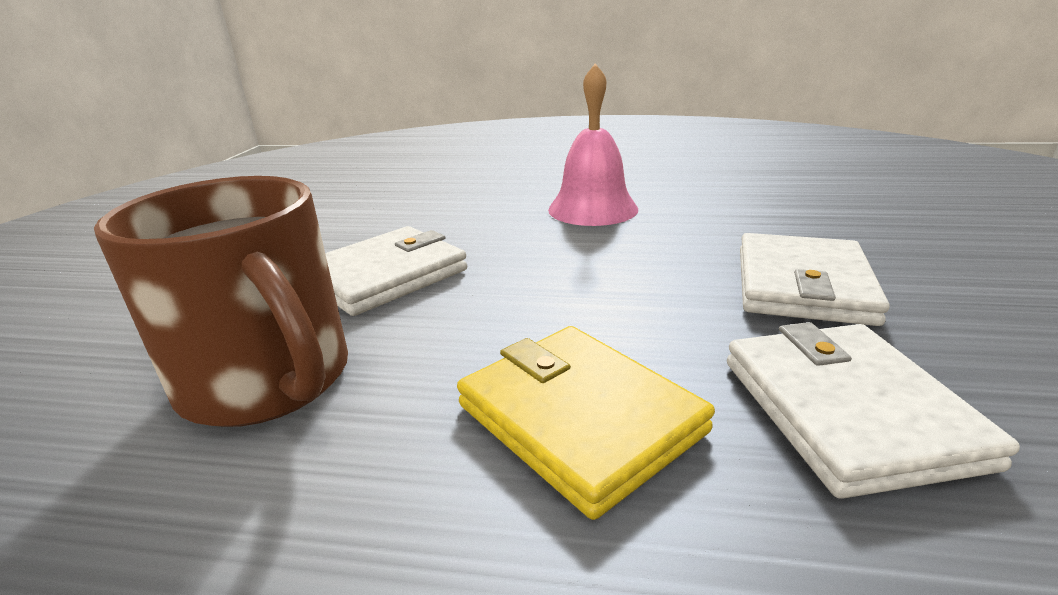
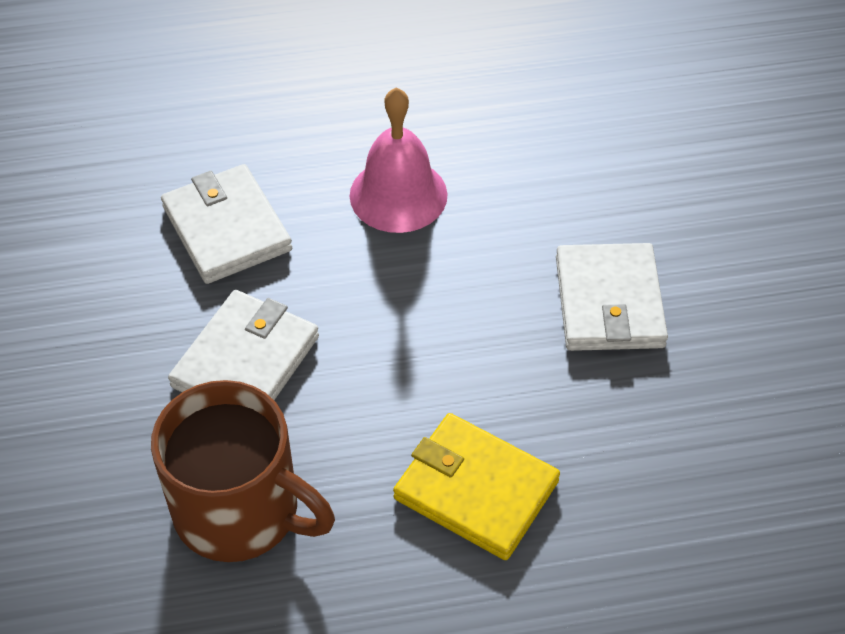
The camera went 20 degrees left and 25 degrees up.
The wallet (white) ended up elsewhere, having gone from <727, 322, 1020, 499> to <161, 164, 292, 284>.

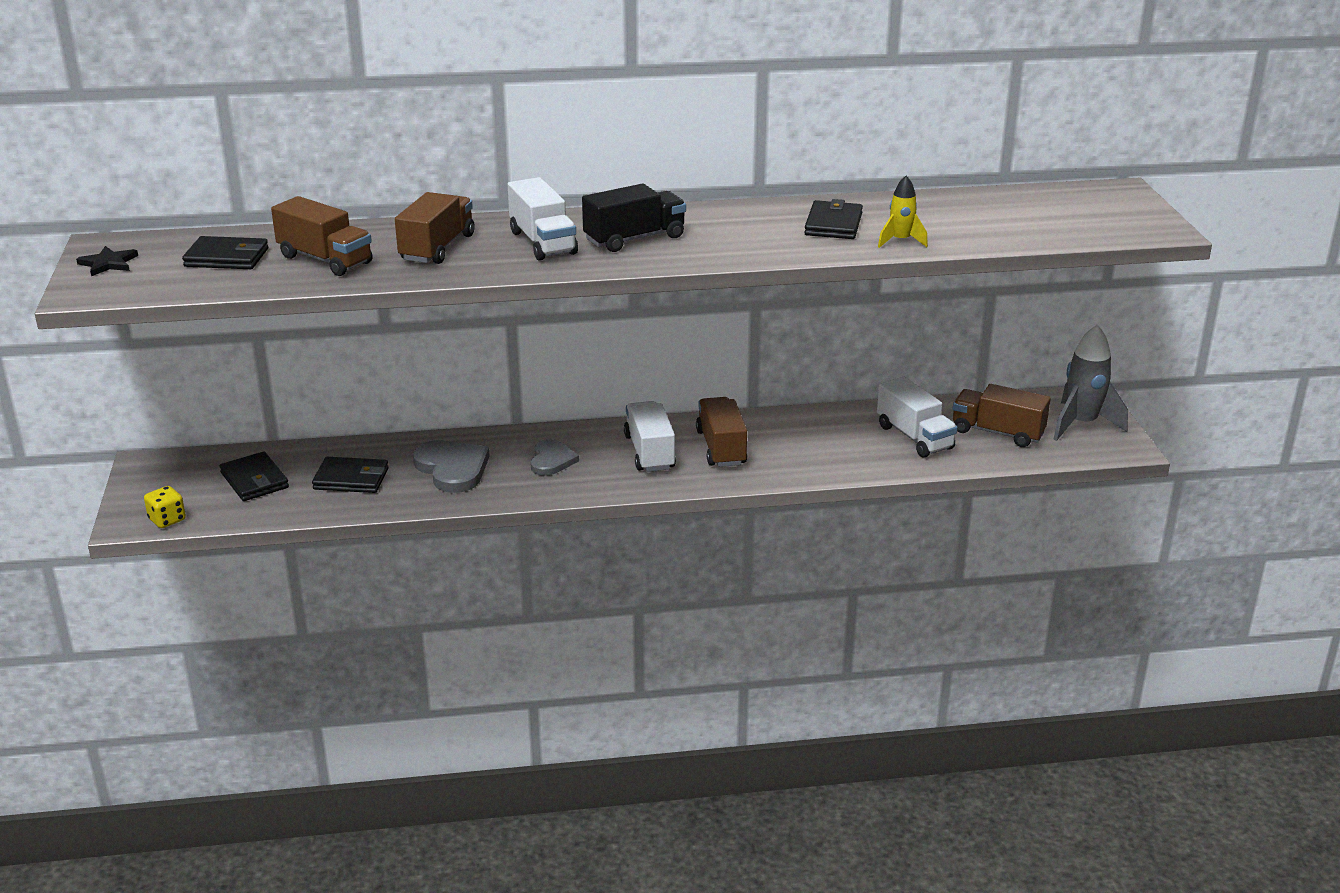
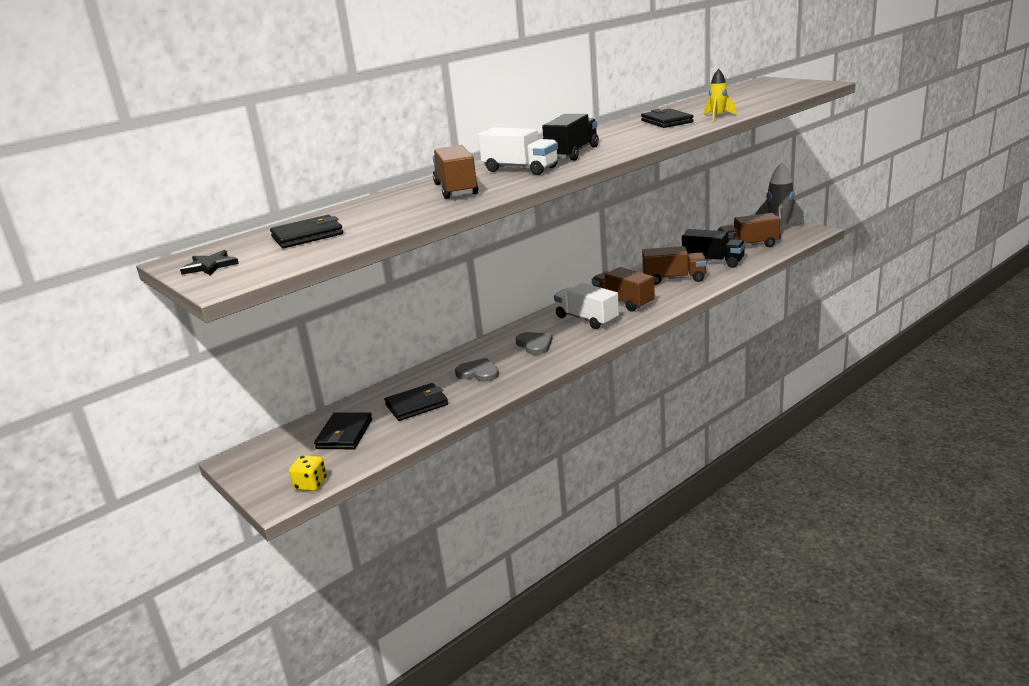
The camera went 30 degrees left and 5 degrees down.
The truck (brown) ended up elsewhere, having gone from <271, 196, 372, 276> to <642, 246, 707, 285>.
What was the truck (white) at <877, 377, 958, 458> turned into the truck (jet-black) at <682, 229, 746, 268>.
The wallet (jet-black) at <220, 452, 289, 501> ended up facing another way, 75 degrees clockwise from before.
The size of the heart (grey) at <413, 440, 490, 493> changed by a factor of 0.66.

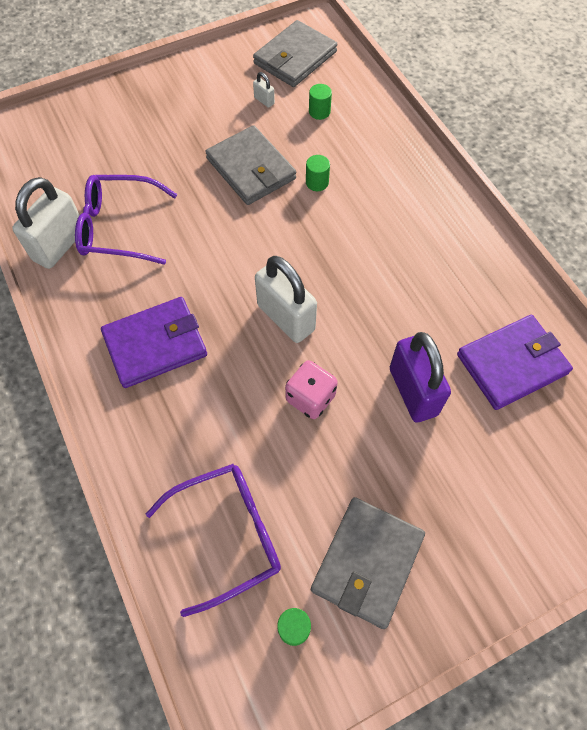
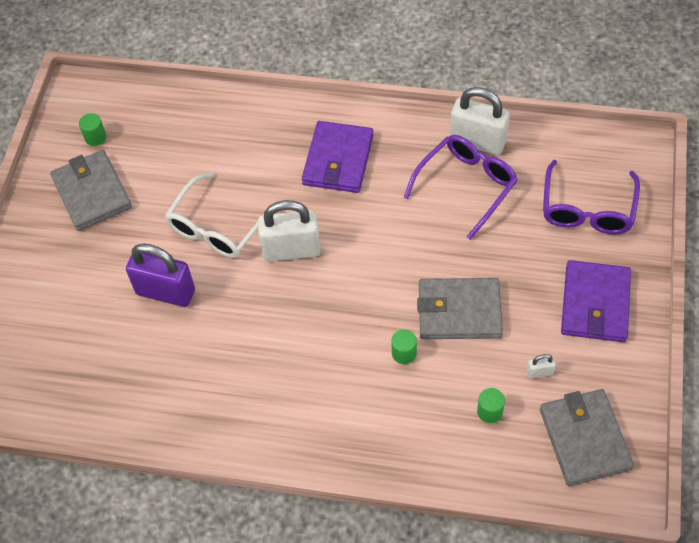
The camera went 130 degrees right and 5 degrees down.
The glasses (violet) ended up elsewhere, having gone from <146, 464, 281, 617> to <543, 160, 640, 235>.
The wallet (violet) ended up elsewhere, having gone from <457, 315, 573, 410> to <561, 260, 631, 342>.
Where the die (rosy) stood at <285, 360, 338, 419>, the glasses (white) came to stand at <165, 172, 264, 258>.
The padlock (white) at <12, 177, 79, 269> ended up facing another way, 45 degrees counterclockwise from before.

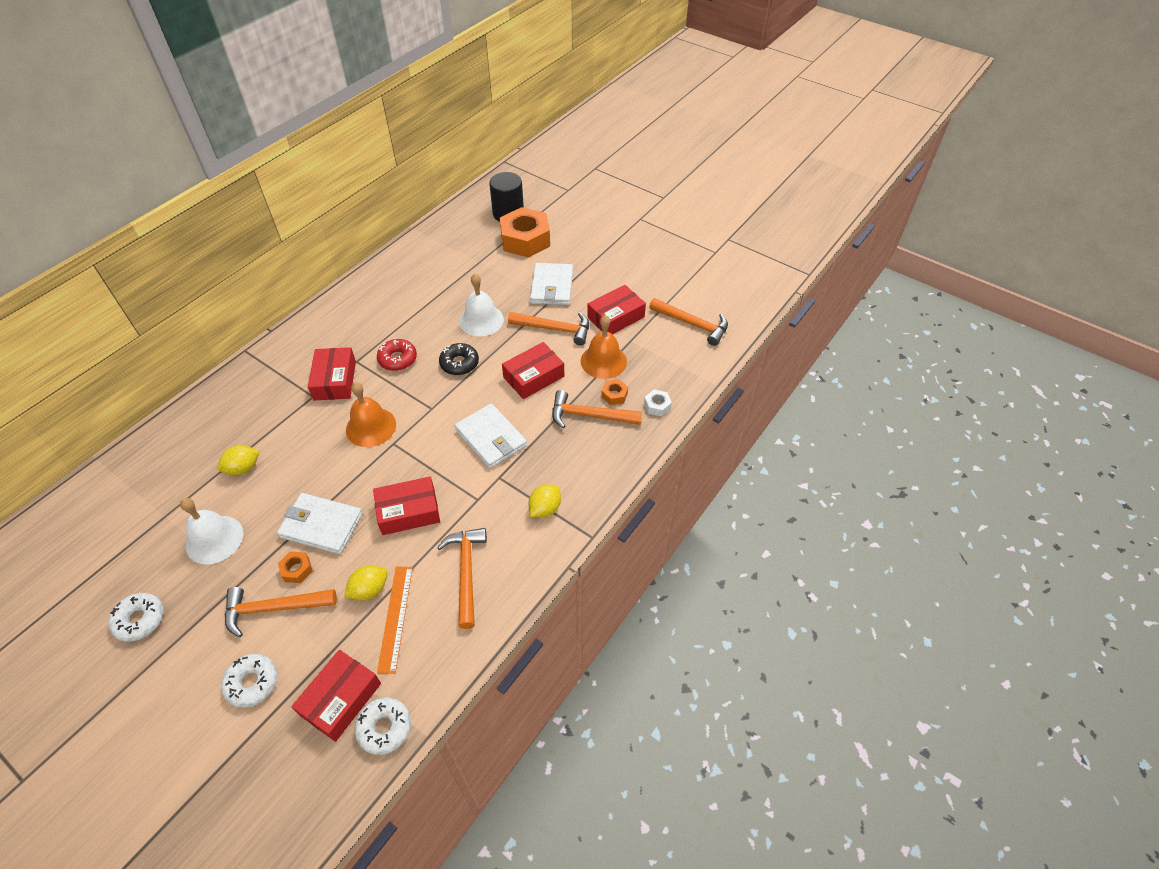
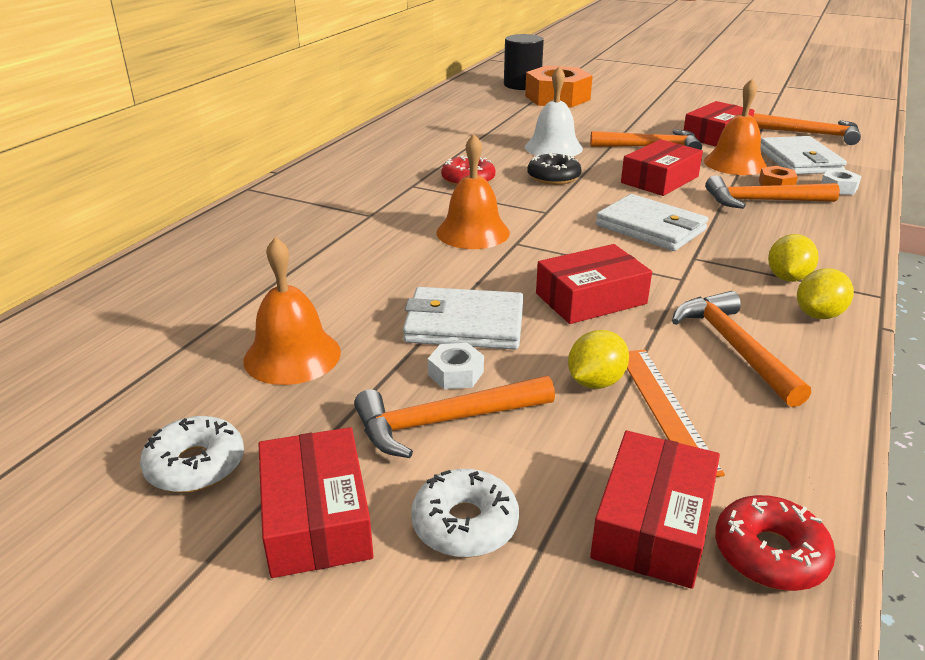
The camera went 10 degrees left and 20 degrees down.
The toy lemon (bright yellow) ended up elsewhere, having gone from <217, 445, 260, 475> to <797, 268, 854, 319>.
The box (crimson) ended up elsewhere, having gone from <308, 347, 356, 400> to <259, 427, 374, 578>.
The wallet (white) ended up elsewhere, having gone from <530, 263, 573, 305> to <761, 136, 847, 174>.
What was the school bell (white) at <180, 498, 243, 565> turned into the school bell (bright orange) at <243, 237, 341, 385>.
What was the hex nut (bright orange) at <278, 552, 313, 583> turned into the hex nut (white) at <428, 343, 484, 389>.
What was the donut (white) at <355, 697, 411, 755> turned into the donut (crimson) at <715, 495, 836, 591>.

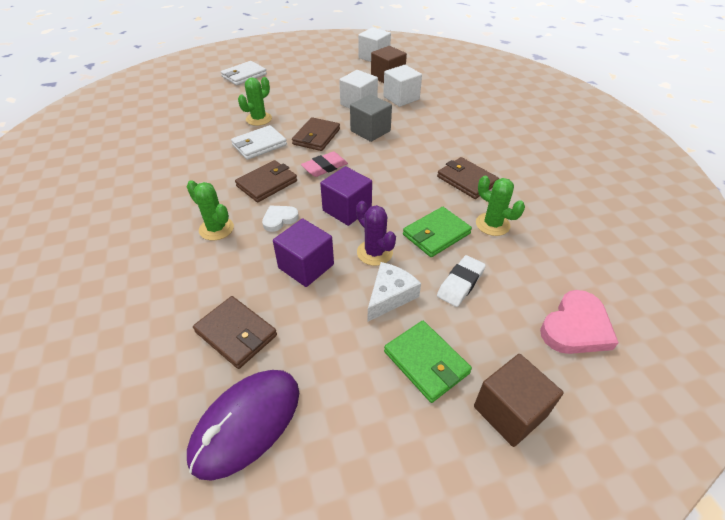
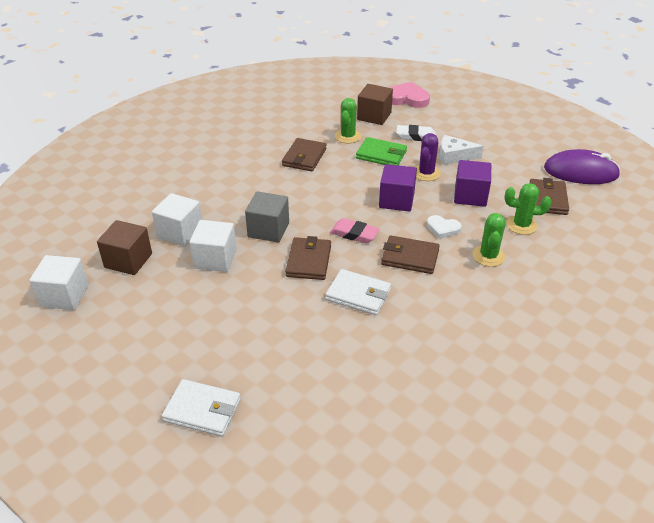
The camera went 120 degrees left and 5 degrees down.
The second view lost the wallet (green) at <384, 321, 472, 403>.
The prickly plant (green) ended up elsewhere, having gone from <238, 77, 272, 126> to <505, 183, 551, 235>.
The cube (brown) ended up elsewhere, having gone from <474, 354, 564, 447> to <357, 84, 393, 125>.
The wallet (brown) at <292, 117, 340, 151> ended up facing another way, 75 degrees counterclockwise from before.

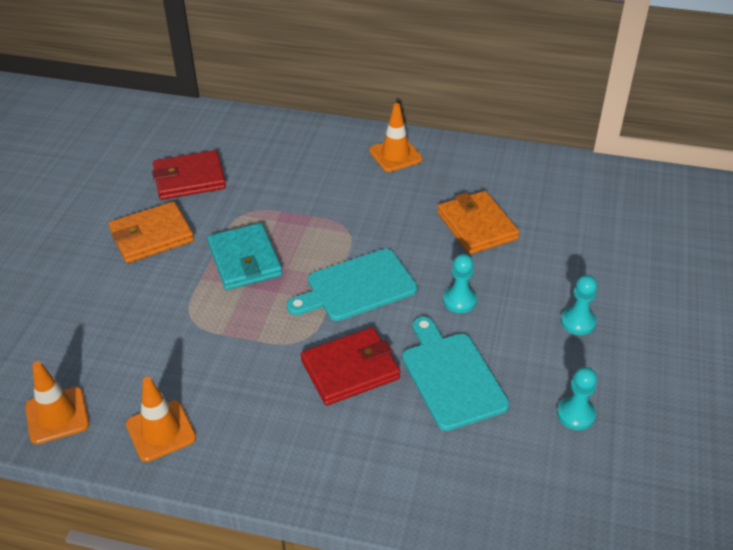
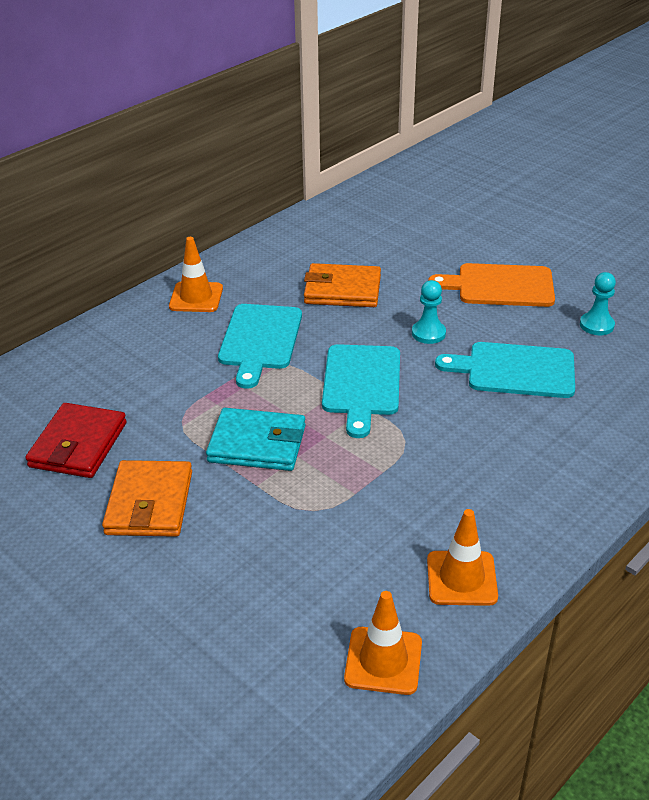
The camera went 60 degrees left and 5 degrees down.
The second view lost the wallet (crimson) at <301, 327, 401, 406>.
The second view gained the bread board (aqua) at <218, 304, 302, 389>.
Where the chess pawn (aqua) stood at <561, 275, 597, 335>, the bread board (bright orange) came to stand at <428, 263, 555, 307>.

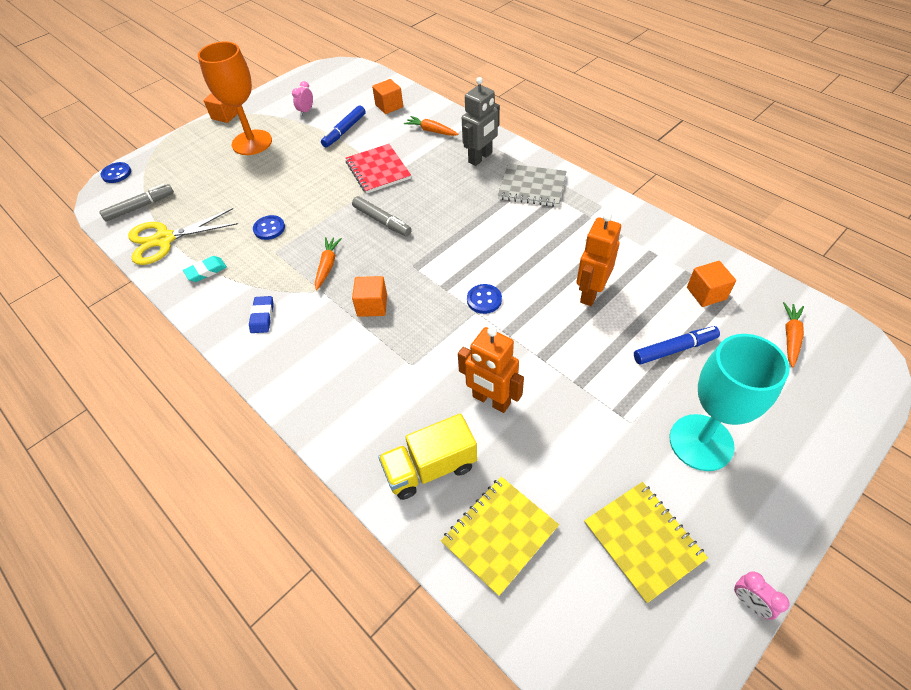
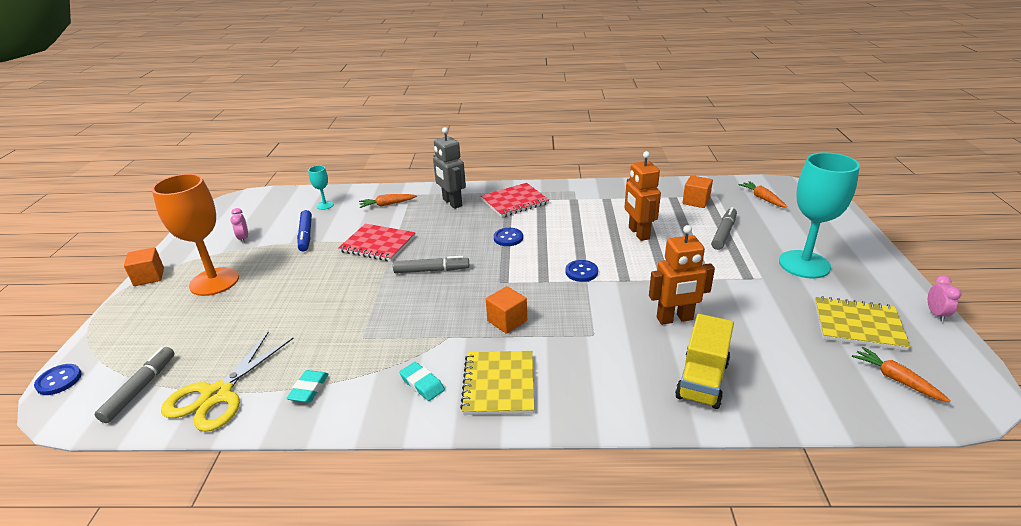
The camera went 45 degrees left and 20 degrees down.
The shirt button (blue) ended up elsewhere, having gone from <253, 215, 285, 240> to <494, 228, 523, 246>.
The carrot (bright orange) ended up elsewhere, having gone from <315, 237, 342, 290> to <852, 347, 951, 402>.
The notepad (bright yellow) ended up elsewhere, having gone from <441, 477, 559, 596> to <460, 351, 534, 415>.
Where the cube (bright orange) stood at <372, 79, 403, 114>, the chalice (aqua) came to stand at <308, 166, 334, 210>.
What was the pencil eraser (blue) at <249, 296, 274, 333> turned into the pencil eraser (aqua) at <399, 362, 445, 401>.
What was the notepad (grey) at <498, 164, 567, 207> turned into the notepad (crimson) at <481, 183, 549, 217>.
What was the felt pen (blue) at <634, 326, 720, 364> turned into the felt pen (grey) at <711, 207, 737, 250>.
The robot figure (grey) at <462, 77, 500, 166> ended up facing another way, 150 degrees clockwise from before.
The alarm clock (rosy) at <734, 571, 790, 620> ended up facing another way, 90 degrees counterclockwise from before.

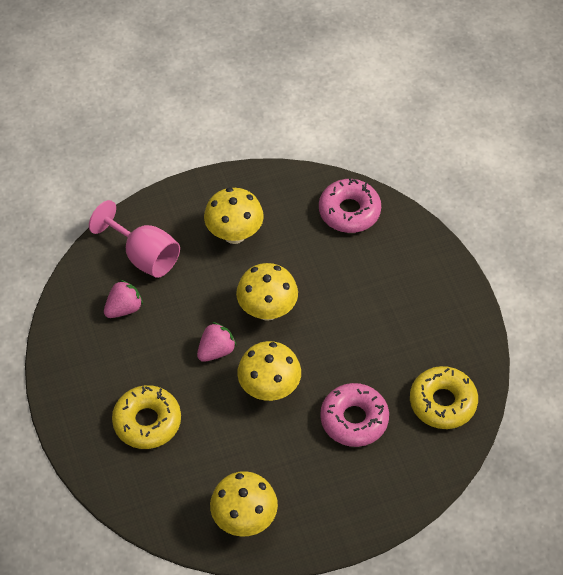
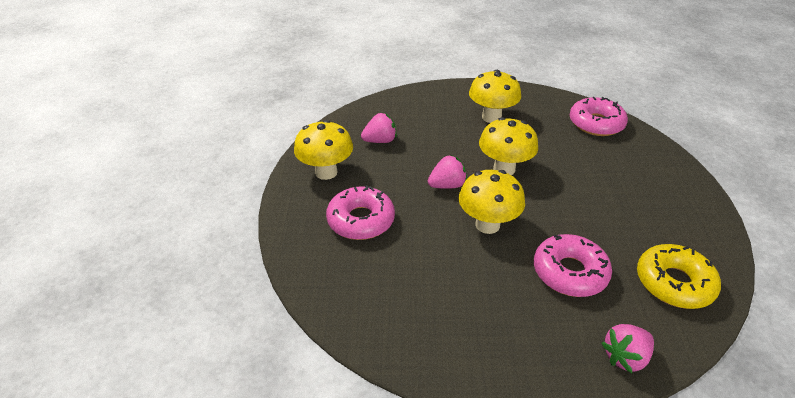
The camera went 20 degrees right and 15 degrees down.
The second view lost the chalice (rosy) at <89, 200, 180, 278>.
The second view gained the toy strawberry (rosy) at <601, 324, 654, 373>.
The fungus (bright yellow) ended up elsewhere, having gone from <210, 471, 278, 537> to <294, 120, 353, 180>.
What was the donut (bright yellow) at <112, 385, 181, 449> turned into the donut (rosy) at <326, 186, 395, 240>.

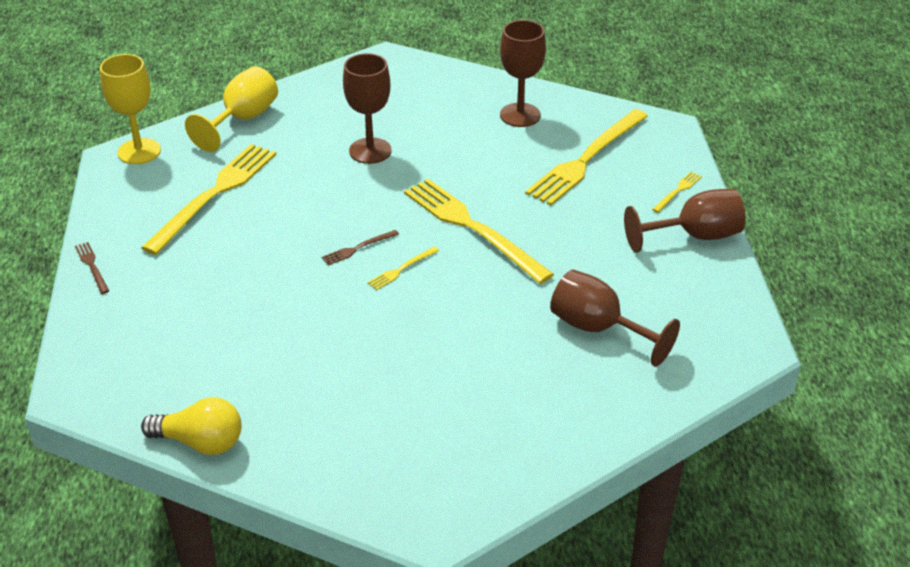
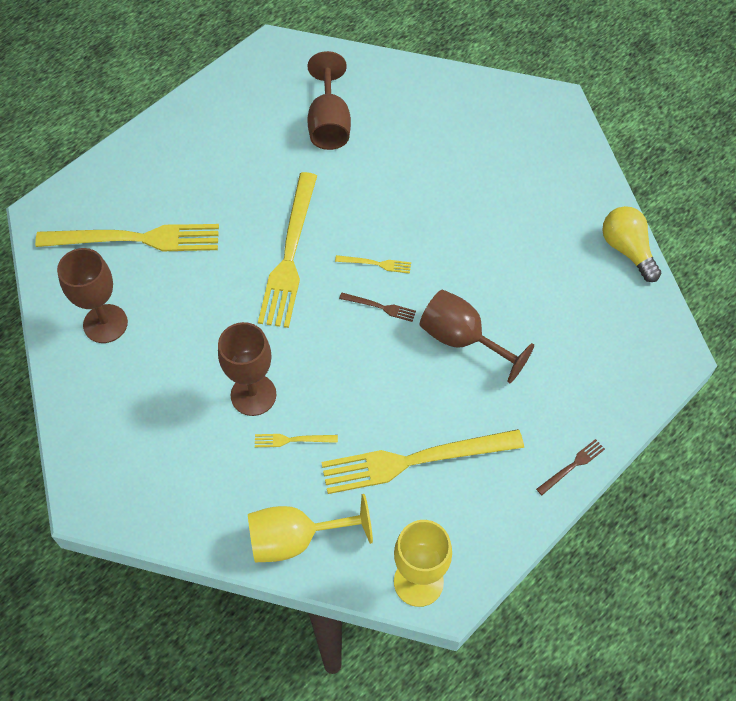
The camera went 130 degrees left and 20 degrees up.
The chalice (brown) ended up elsewhere, having gone from <624, 189, 746, 253> to <419, 290, 534, 383>.
The dinner fork (bright yellow) ended up elsewhere, having gone from <652, 172, 702, 213> to <255, 434, 338, 447>.
The dinner fork (brown) at <75, 242, 109, 294> ended up facing another way, 150 degrees counterclockwise from before.

